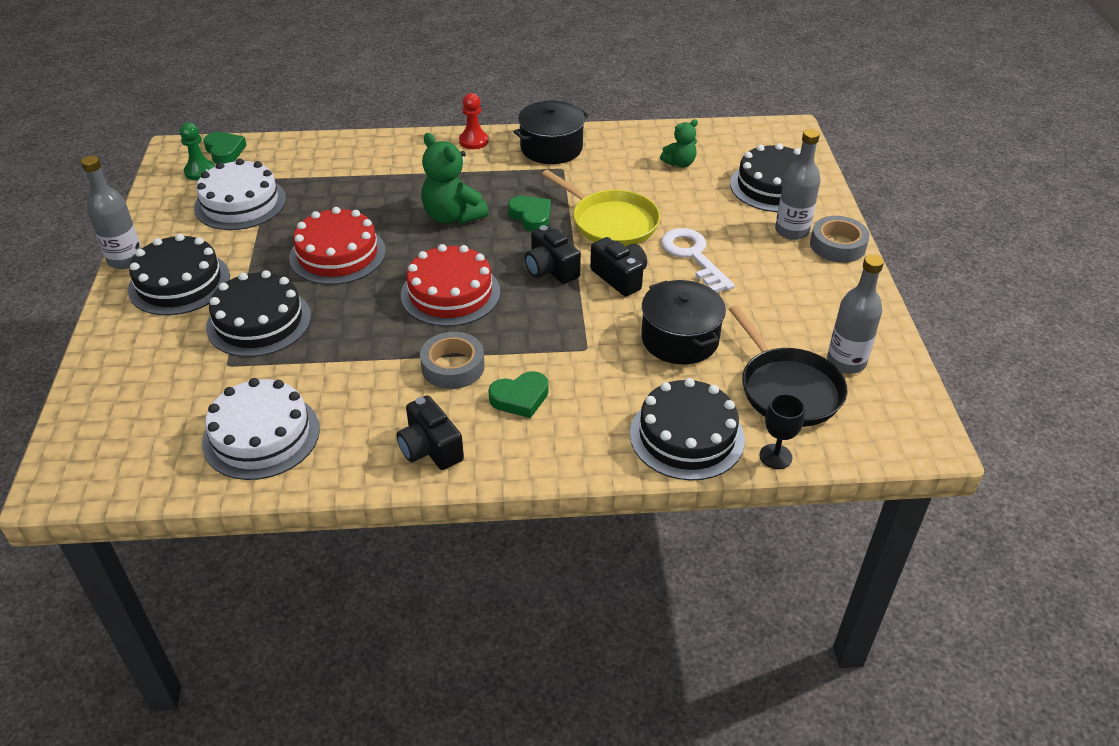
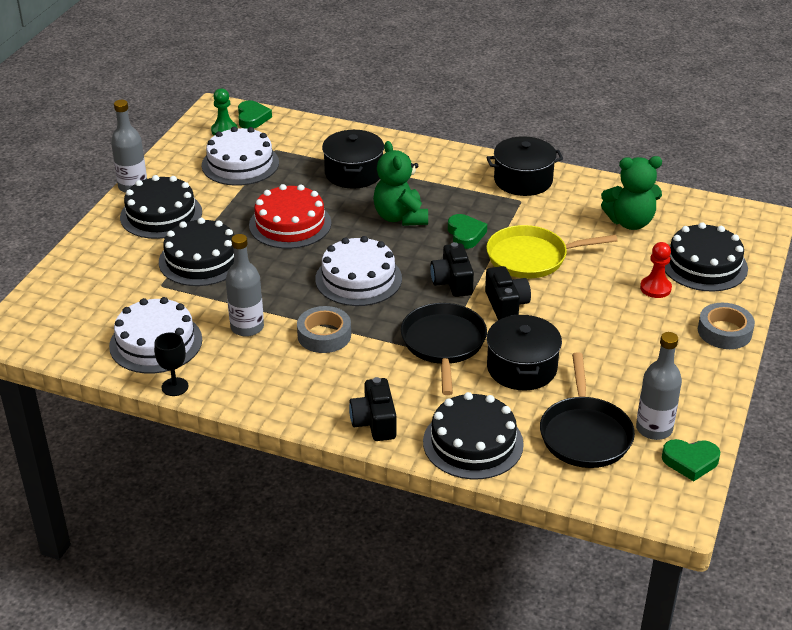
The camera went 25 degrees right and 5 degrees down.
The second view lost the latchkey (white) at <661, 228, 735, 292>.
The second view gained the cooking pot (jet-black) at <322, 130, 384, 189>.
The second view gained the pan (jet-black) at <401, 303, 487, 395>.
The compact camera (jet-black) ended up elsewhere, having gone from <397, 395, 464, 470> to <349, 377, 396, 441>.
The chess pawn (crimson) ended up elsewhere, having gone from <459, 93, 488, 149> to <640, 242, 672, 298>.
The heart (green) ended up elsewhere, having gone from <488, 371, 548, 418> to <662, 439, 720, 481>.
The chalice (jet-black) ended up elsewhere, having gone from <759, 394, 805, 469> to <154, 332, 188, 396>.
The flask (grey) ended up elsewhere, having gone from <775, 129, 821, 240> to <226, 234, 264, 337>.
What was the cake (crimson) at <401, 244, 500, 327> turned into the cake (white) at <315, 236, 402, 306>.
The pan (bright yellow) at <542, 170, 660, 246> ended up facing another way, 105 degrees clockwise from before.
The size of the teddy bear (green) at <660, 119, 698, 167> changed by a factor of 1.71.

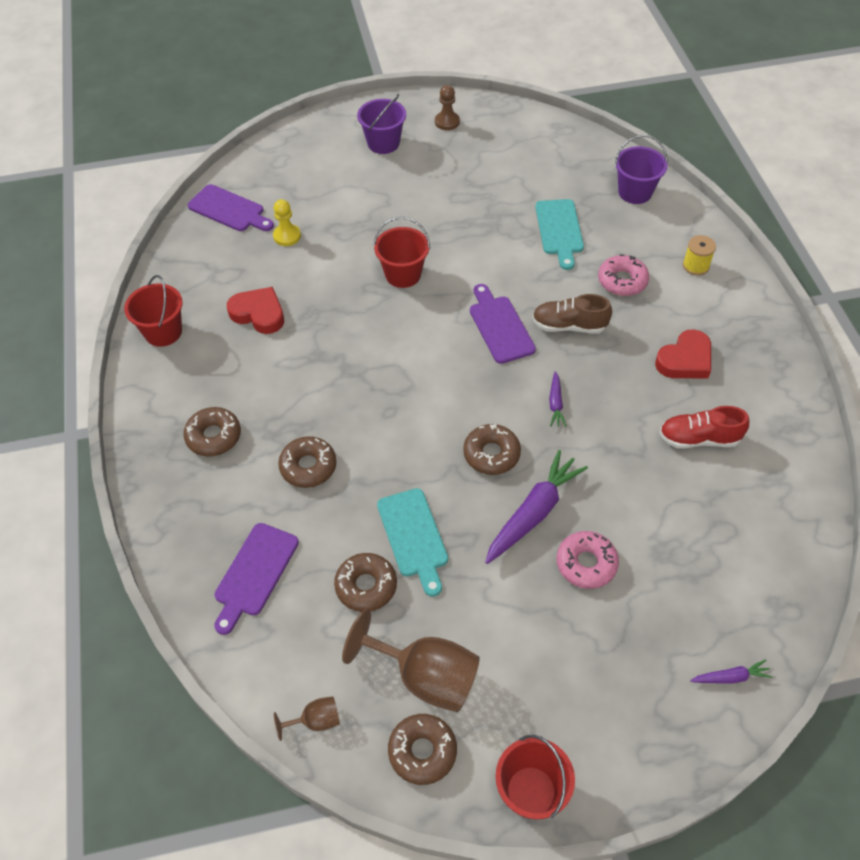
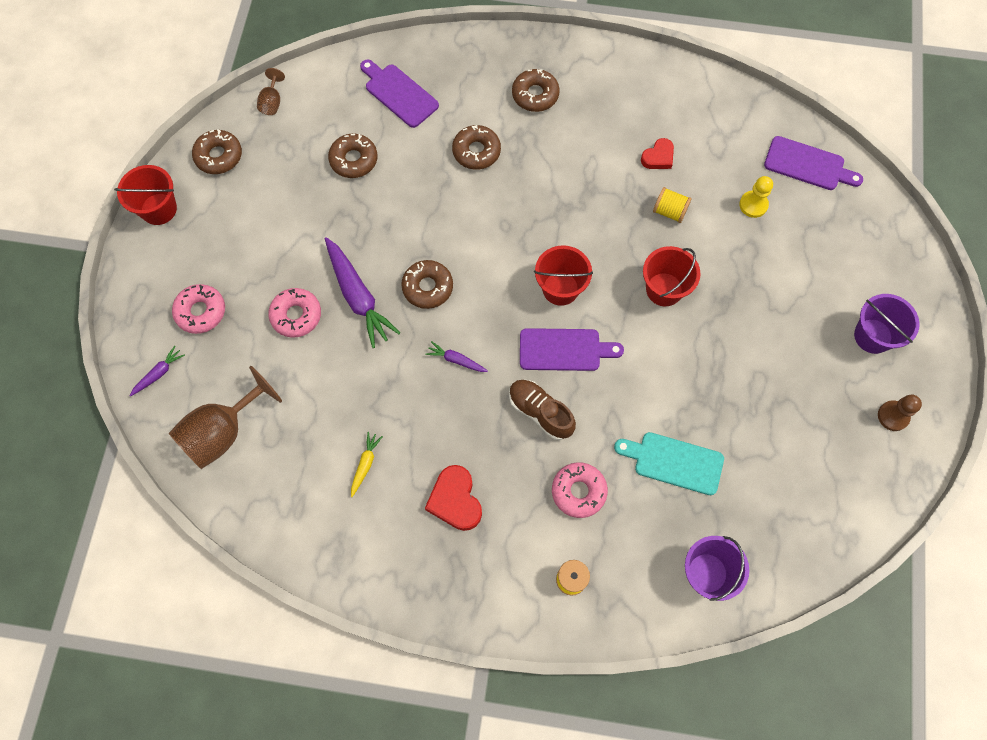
The camera went 110 degrees right and 15 degrees up.
The second view lost the bread board (aqua) at <377, 488, 448, 597>.
The second view gained the donut (rosy) at <172, 284, 225, 334>.
The second view gained the spool (bright yellow) at <653, 187, 692, 223>.
The bucket (crimson) ended up elsewhere, having gone from <124, 275, 183, 347> to <534, 245, 593, 306>.
The chalice (brown) ended up elsewhere, having gone from <342, 609, 480, 712> to <169, 366, 282, 469>.
Where the lace-up shoe (crimson) stood at <659, 406, 749, 449>, the carrot (bright yellow) came to stand at <351, 432, 383, 497>.
The bread board (violet) at <188, 184, 274, 231> ended up facing another way, 120 degrees counterclockwise from before.
The lace-up shoe (brown) at <532, 294, 612, 334> ended up facing another way, 75 degrees counterclockwise from before.
The carrot (violet) at <690, 659, 773, 684> ended up facing another way, 150 degrees counterclockwise from before.
The size of the heart (crimson) at <227, 287, 284, 334> changed by a factor of 0.65.

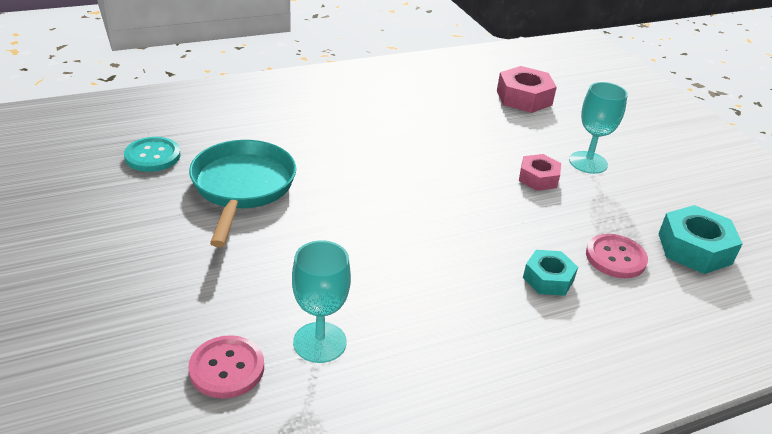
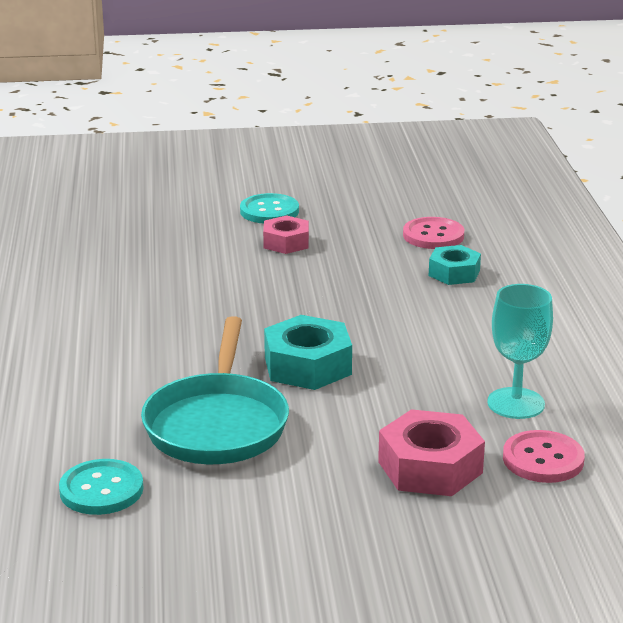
The camera went 70 degrees left and 10 degrees down.
The hex nut (rosy) ended up elsewhere, having gone from <497, 66, 557, 113> to <378, 409, 485, 496>.
The hex nut (aqua) ended up elsewhere, having gone from <658, 205, 743, 274> to <264, 315, 352, 390>.
Where the chalice (aqua) stood at <569, 82, 628, 174>, the shirt button (aqua) came to stand at <240, 193, 299, 224>.
The pan (aqua) at <189, 140, 296, 247> ended up facing another way, 105 degrees counterclockwise from before.

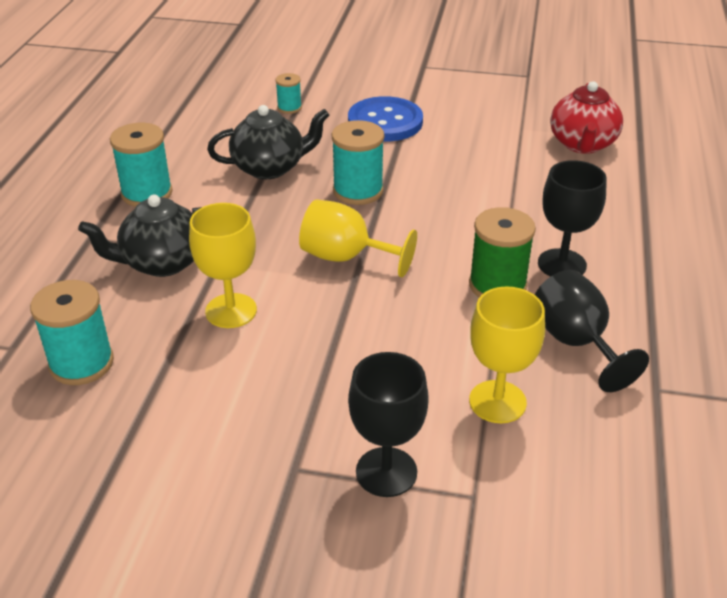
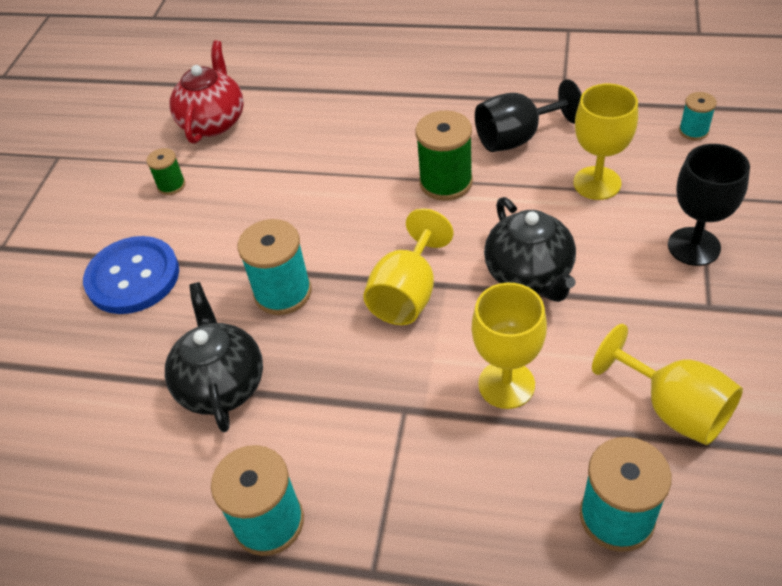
The camera went 85 degrees left and 10 degrees up.
The second view lost the chalice (jet-black) at <538, 160, 607, 277>.
The second view gained the spool (green) at <147, 148, 185, 195>.
The second view gained the chalice (bright yellow) at <592, 324, 743, 445>.
The tea pot (jet-black) ended up elsewhere, having gone from <78, 195, 202, 277> to <484, 197, 576, 302>.
The spool (aqua) ended up elsewhere, having gone from <275, 73, 302, 114> to <679, 92, 717, 141>.
The tea pot (crimson) at <550, 81, 623, 154> ended up facing another way, 90 degrees counterclockwise from before.

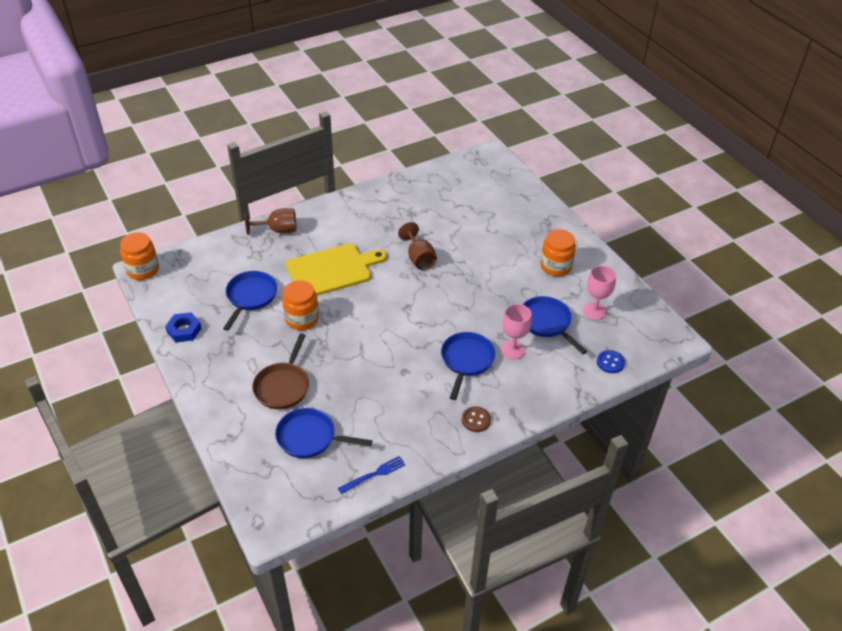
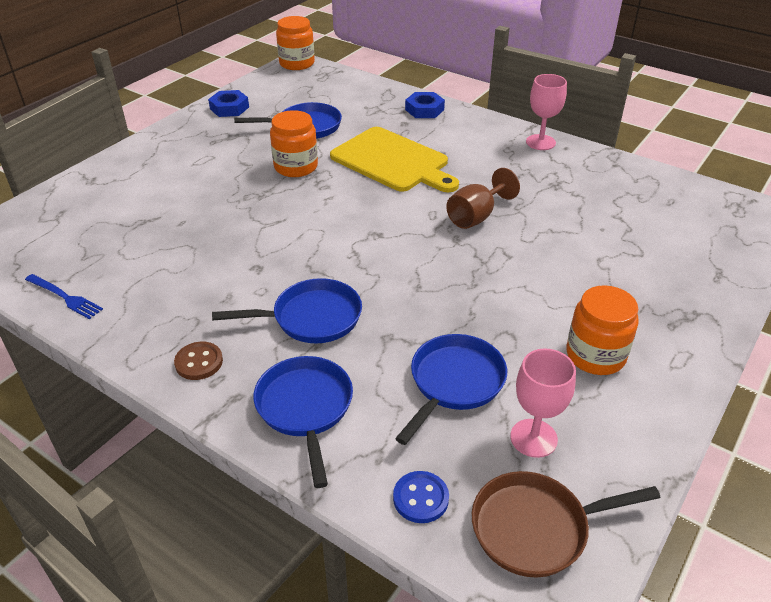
The camera went 65 degrees right and 5 degrees down.
The pan (brown) ended up elsewhere, having gone from <252, 333, 309, 409> to <472, 471, 661, 578>.
The pan (blue) ended up elsewhere, having gone from <275, 408, 372, 458> to <254, 356, 353, 488>.
The chalice (rosy) ended up elsewhere, having gone from <501, 304, 532, 360> to <526, 74, 567, 150>.
Where the chalice (brown) stood at <245, 208, 297, 235>, the hex nut (blue) came to stand at <405, 92, 445, 118>.

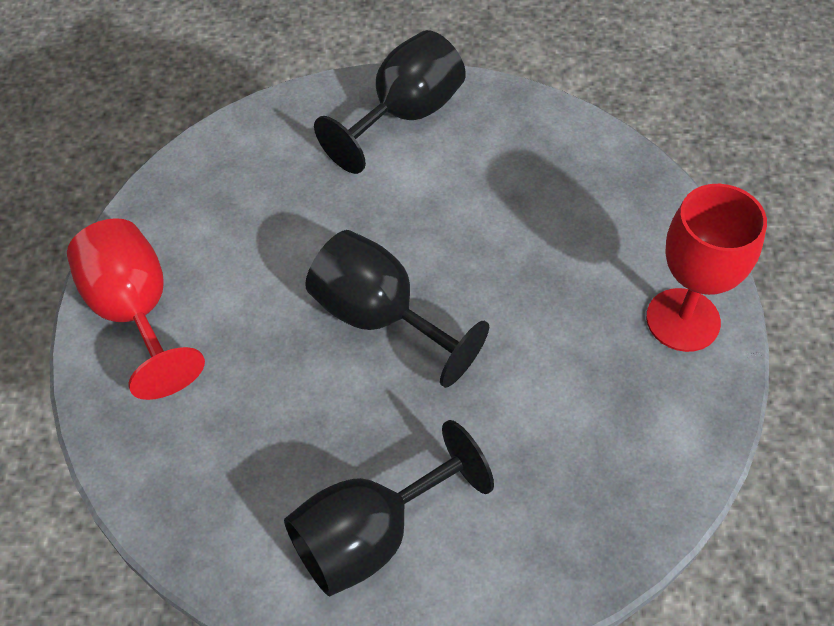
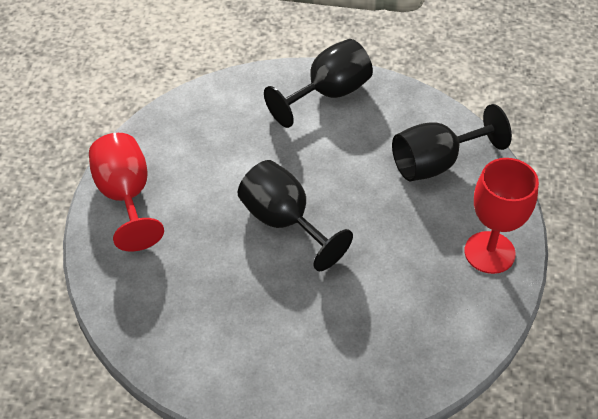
The camera went 10 degrees right and 5 degrees down.
The chalice (jet-black) ended up elsewhere, having gone from <284, 420, 494, 596> to <392, 104, 512, 181>.

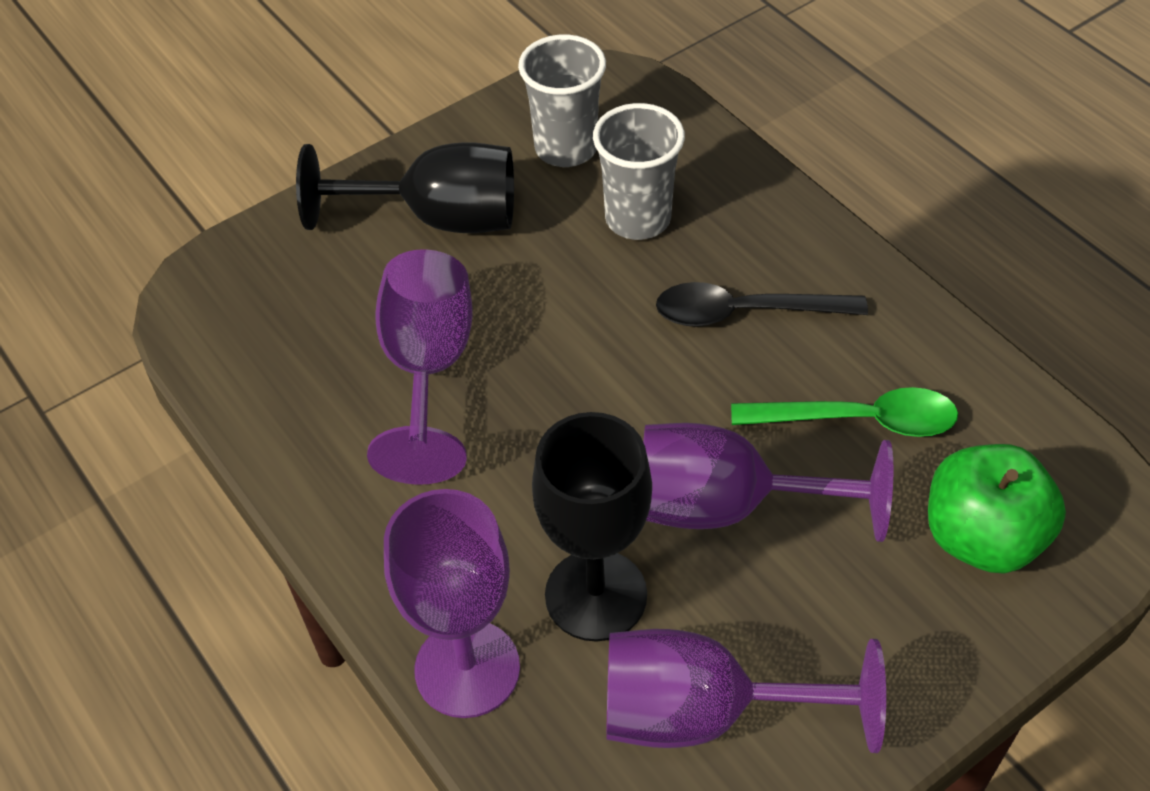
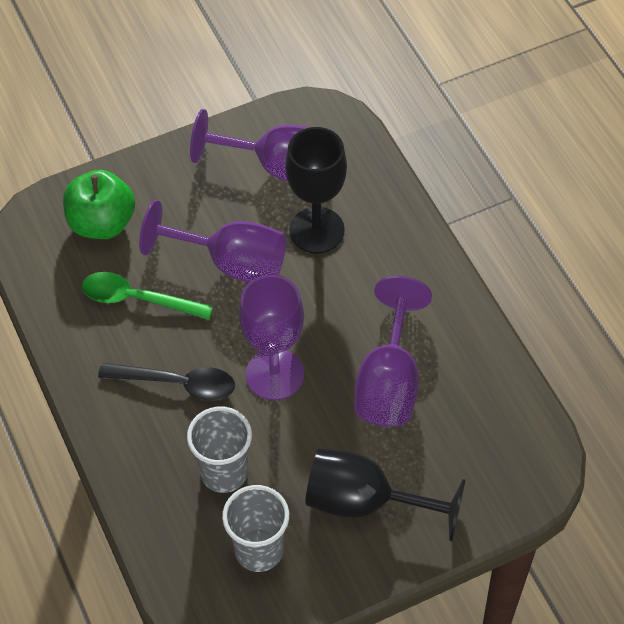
The camera went 170 degrees left and 5 degrees up.
The chalice (violet) ended up elsewhere, having gone from <384, 489, 520, 718> to <239, 275, 304, 400>.

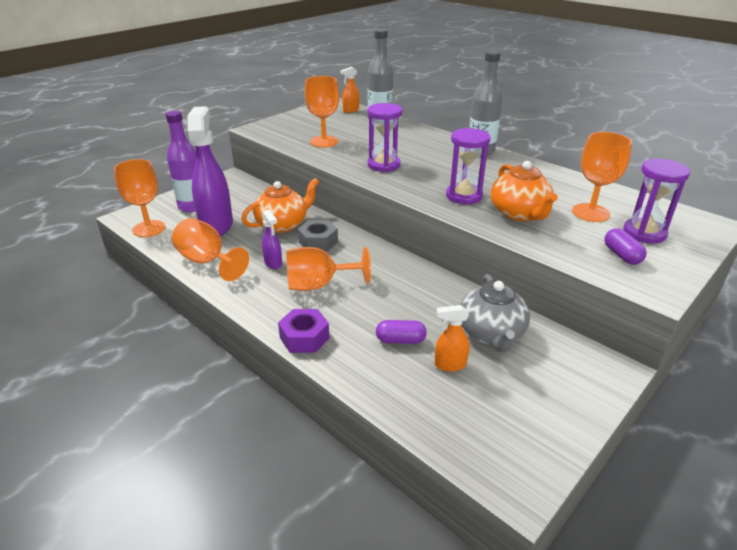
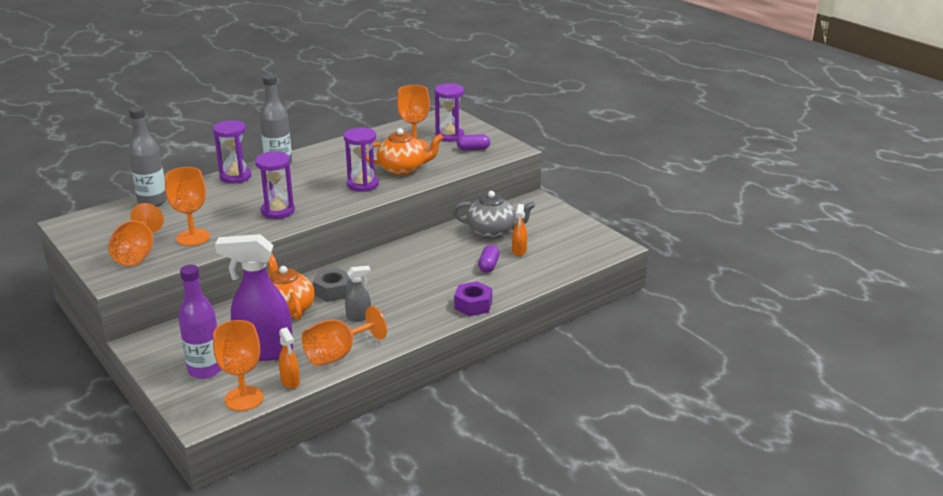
The camera went 80 degrees left and 5 degrees down.
The second view gained the sandglass (violet) at <213, 120, 252, 183>.
The chalice (bright orange) ended up elsewhere, having gone from <286, 247, 371, 291> to <108, 203, 164, 266>.
The spray bottle (bright orange) ended up elsewhere, having gone from <341, 67, 359, 113> to <279, 327, 300, 389>.
What was the spray bottle (violet) at <261, 210, 282, 269> turned into the spray bottle (grey) at <345, 266, 371, 321>.

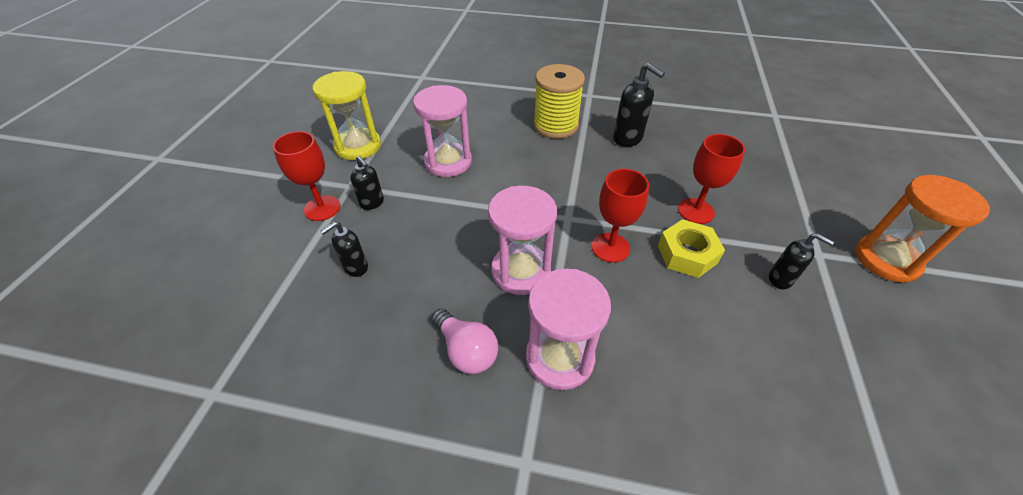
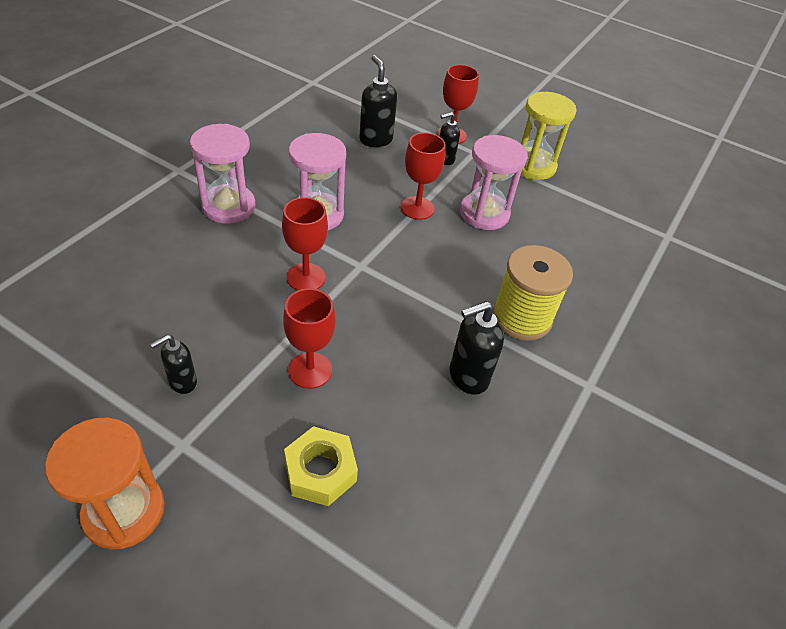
The camera went 105 degrees right and 0 degrees up.
The second view lost the light bulb (rosy) at <431, 309, 498, 374>.
The second view gained the chalice (crimson) at <401, 133, 446, 220>.
The hex nut (bright yellow) ended up elsewhere, having gone from <658, 219, 725, 278> to <284, 426, 358, 506>.
The size of the soap pump (jet-black) at <320, 221, 368, 277> changed by a factor of 1.56.

